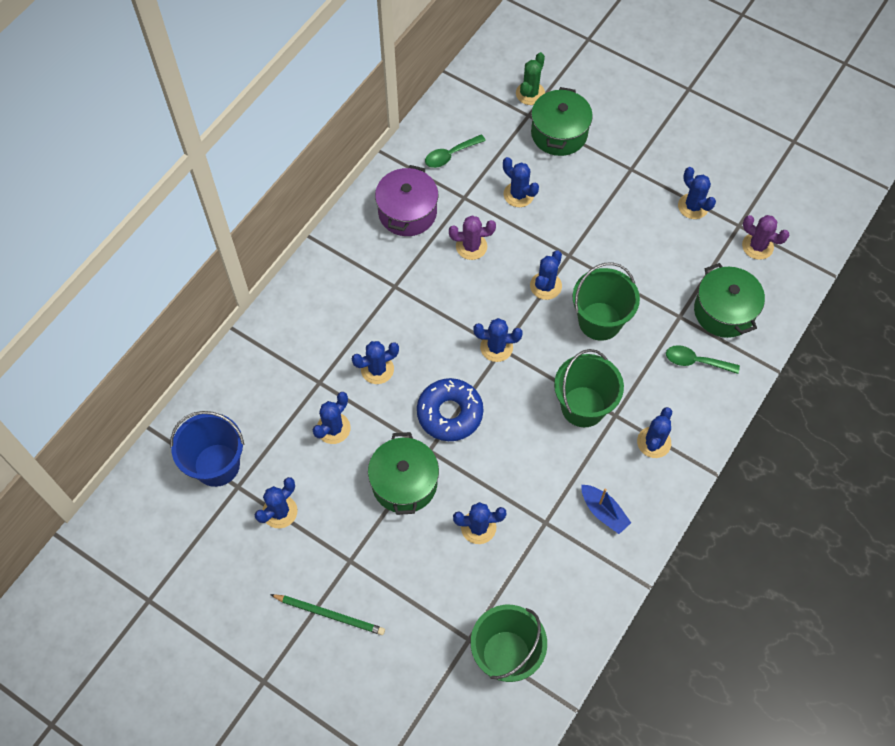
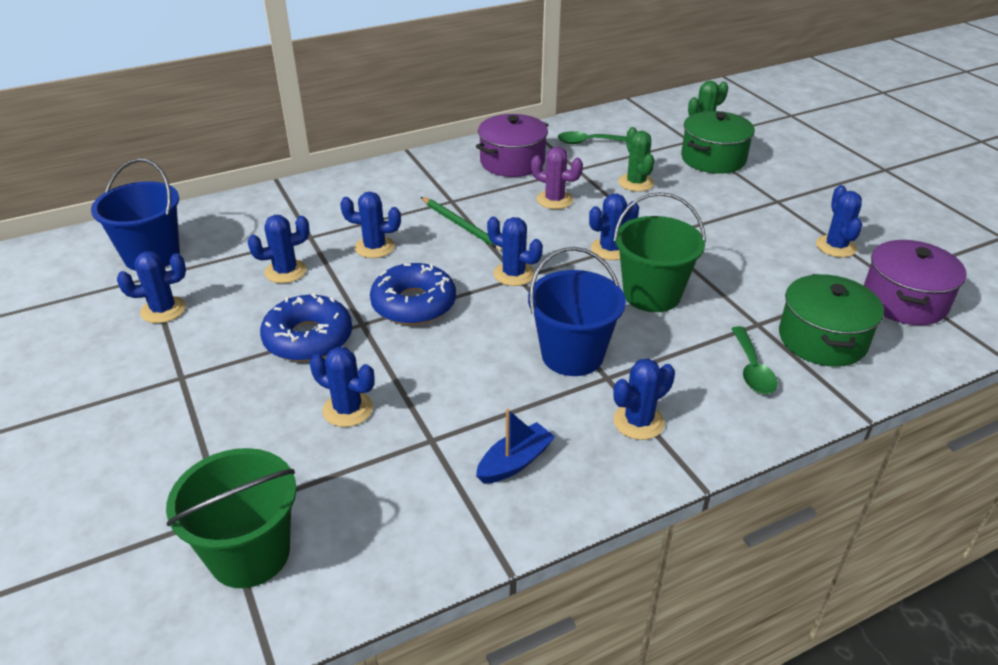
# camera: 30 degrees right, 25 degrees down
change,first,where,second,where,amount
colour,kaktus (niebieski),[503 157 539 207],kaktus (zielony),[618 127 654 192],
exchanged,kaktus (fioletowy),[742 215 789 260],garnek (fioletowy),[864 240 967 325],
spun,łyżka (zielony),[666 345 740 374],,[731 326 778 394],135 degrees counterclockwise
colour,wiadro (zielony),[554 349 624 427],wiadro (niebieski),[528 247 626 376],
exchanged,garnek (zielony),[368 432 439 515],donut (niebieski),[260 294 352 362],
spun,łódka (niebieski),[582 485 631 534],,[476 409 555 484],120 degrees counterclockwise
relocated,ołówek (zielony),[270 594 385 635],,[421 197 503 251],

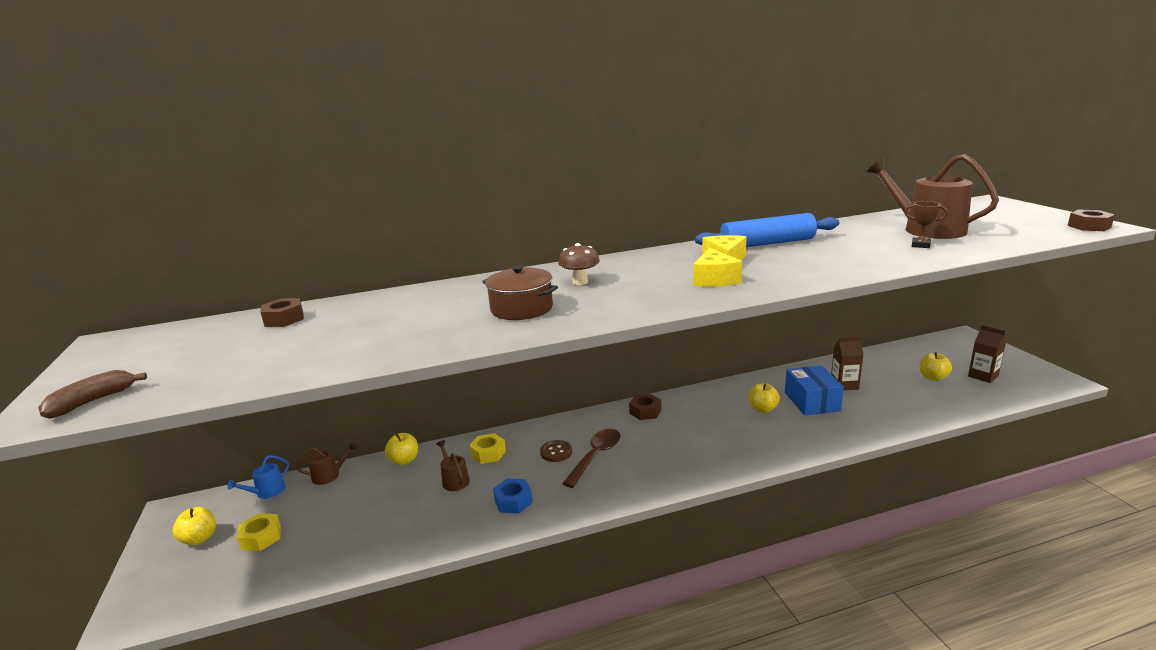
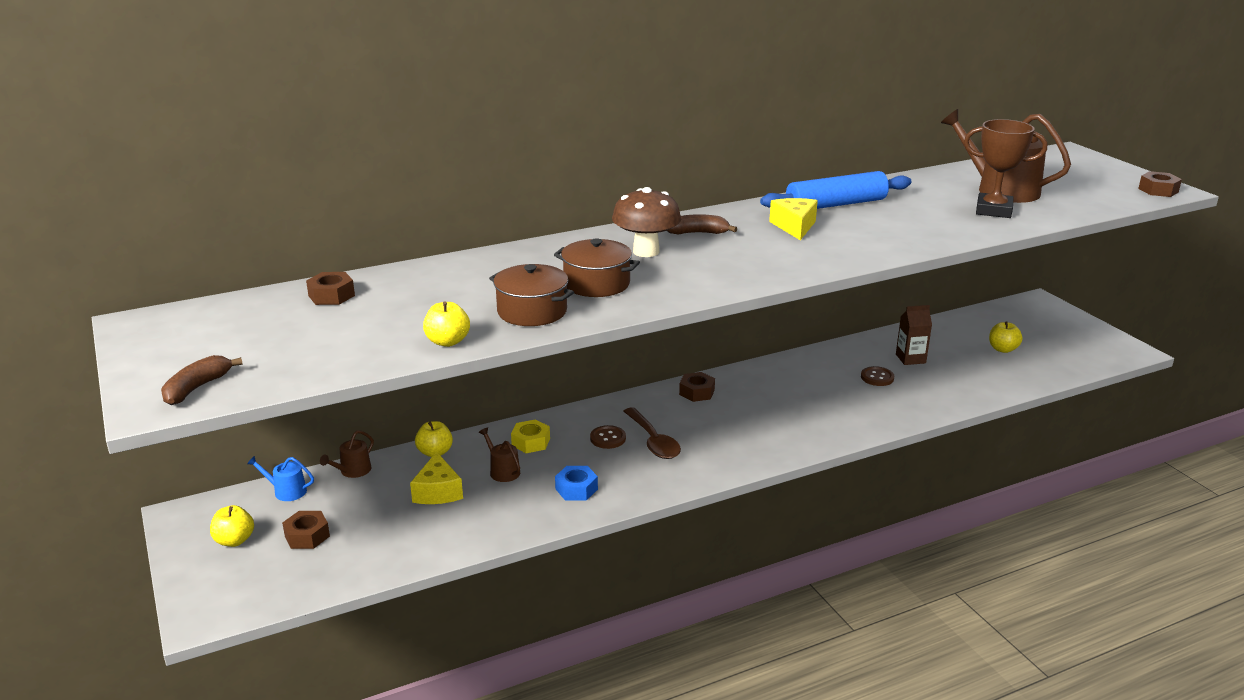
# camera: 10 degrees left, 5 degrees up
change,first,where,second,where,amount
size,puchar (brązowy),[904 201 948 248],,[964 119 1047 218],x1.94
size,grzyb (brązowy),[558 243 600 285],,[612 187 681 257],x1.53
relocated,ser (żółty),[693 248 742 287],,[410 452 463 504],
missing,karton mleka (brązowy),[968 325 1006 383],,,
exchanged,pudełko (niebieski),[785 365 844 416],guzik (brązowy),[861 366 894 386],
relocated,jabłko (żółty),[748 383 780 413],,[423 301 470 347],
spun,łyżka (brązowy),[562 429 621 488],,[623 407 681 459],135 degrees clockwise
spun,konewka (brązowy),[296 442 357 485],,[320 430 374 478],150 degrees clockwise
spun,konewka (niebieski),[227 455 289 499],,[247 456 314 501],75 degrees clockwise
colour,nakrętka (żółty),[237 513 281 551],nakrętka (brązowy),[282 511 330 549],
appeared,,,banan (brązowy),[667 214 737 235],
appeared,,,garnek (brązowy),[489 264 574 326],

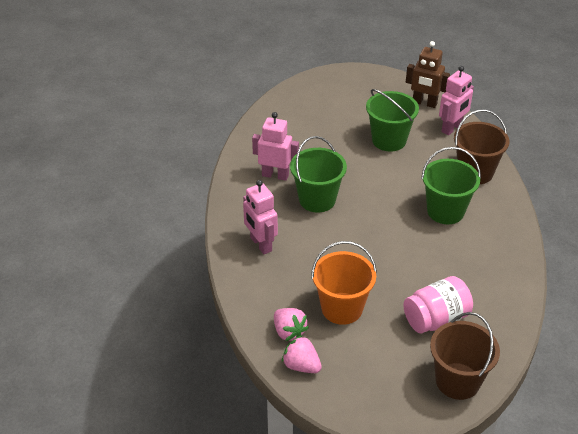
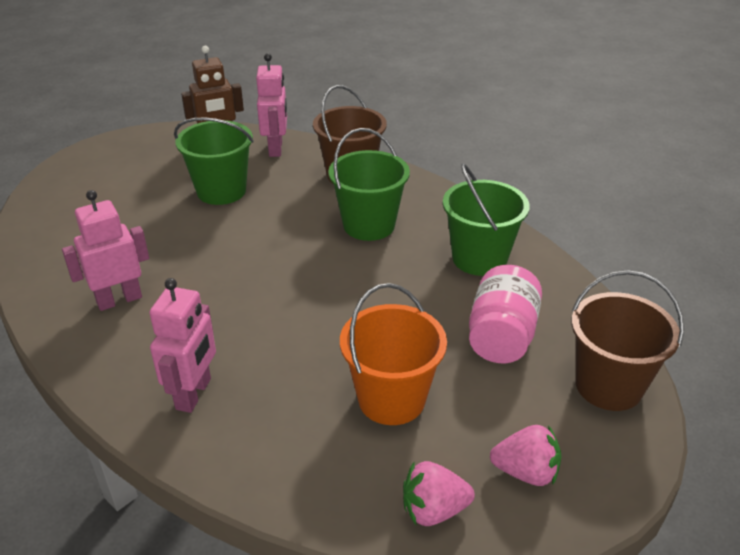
# camera: 45 degrees left, 5 degrees down
change,first,where,second,where,amount
relocated,wiadro (zielony),[290 136 347 213],,[443 164 530 276],
spun,robot (różowy),[243 180 278 254],,[149 278 216 413],90 degrees counterclockwise
relocated,truskawka (różowy),[274 308 309 341],,[490 425 561 486],

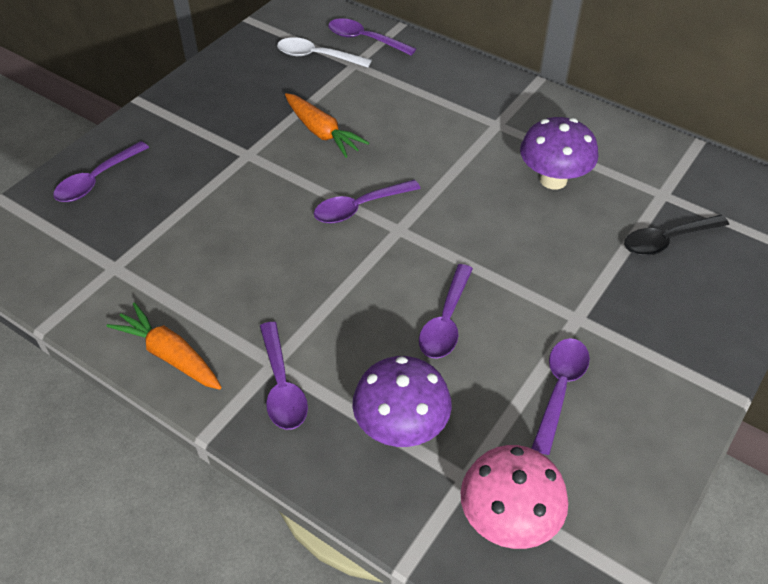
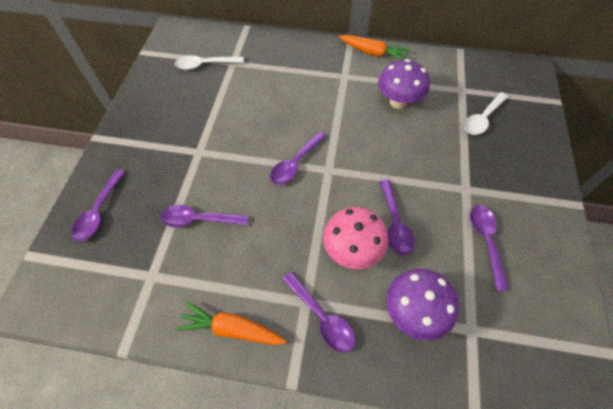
# camera: 25 degrees left, 10 degrees up
change,first,where,second,where,amount
relocated,łyżka (fioletowy),[328 18 416 56],,[160 205 249 227],
relocated,marchewka (pomarańczowy),[285 93 369 158],,[339 35 410 60],
colour,łyżka (czarny),[624 215 729 256],łyżka (biały),[464 92 508 135],
relocated,grzyb (różowy),[461 445 568 549],,[323 207 388 269],

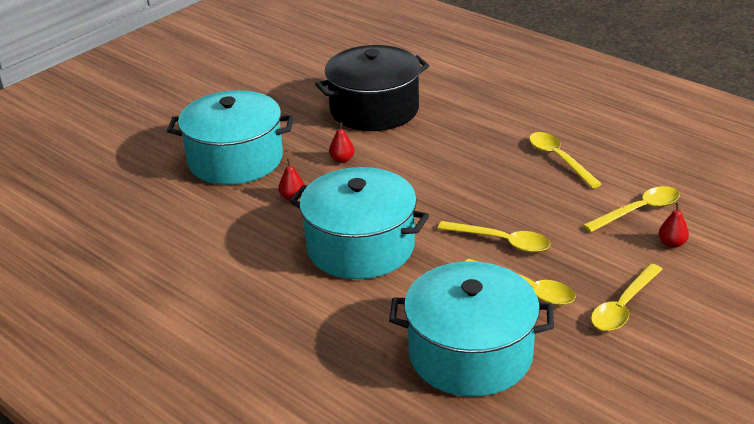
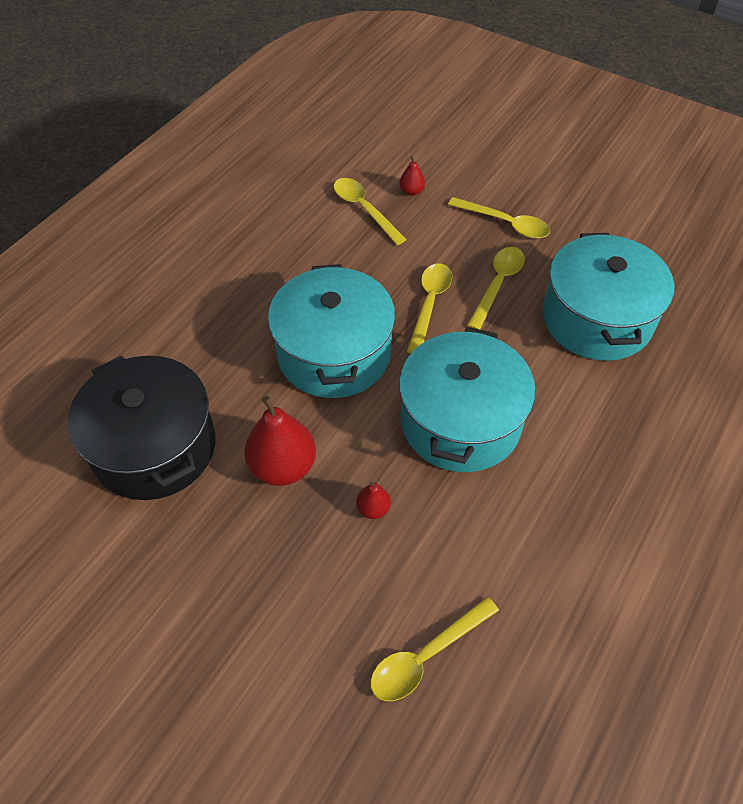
# camera: 100 degrees left, 20 degrees up
change,first,where,second,where,amount
relocated,garnek (turkusowy),[167 90 294 185],,[268 264 395 398],
size,gruszka (czerwony),[329 122 354 163],,[244 396 316 486],x2.09
relocated,łyżka (żółty),[529 132 602 188],,[370 597 499 701],

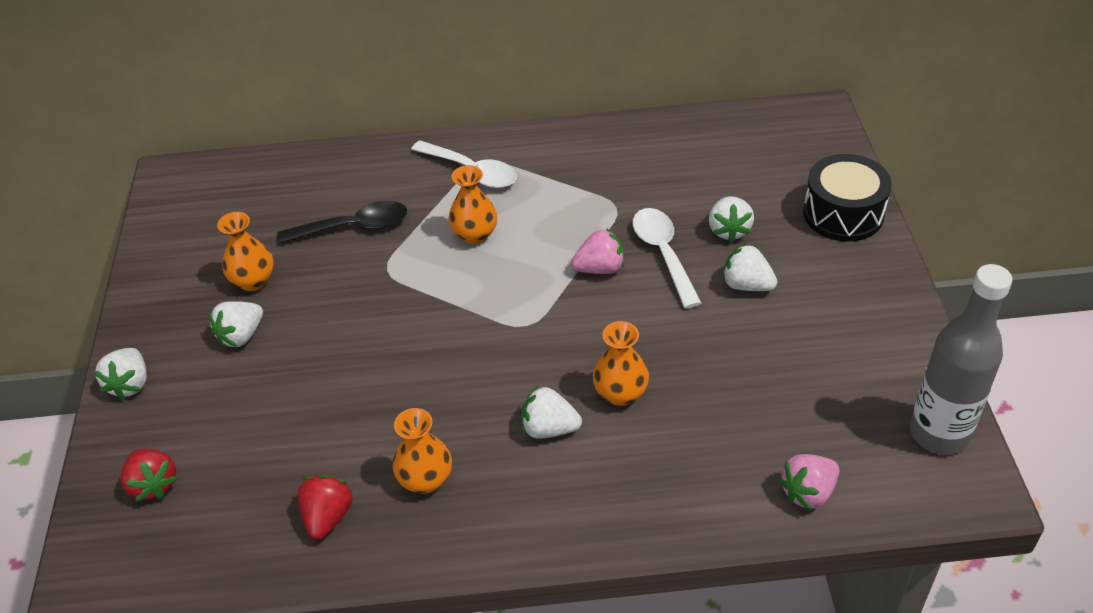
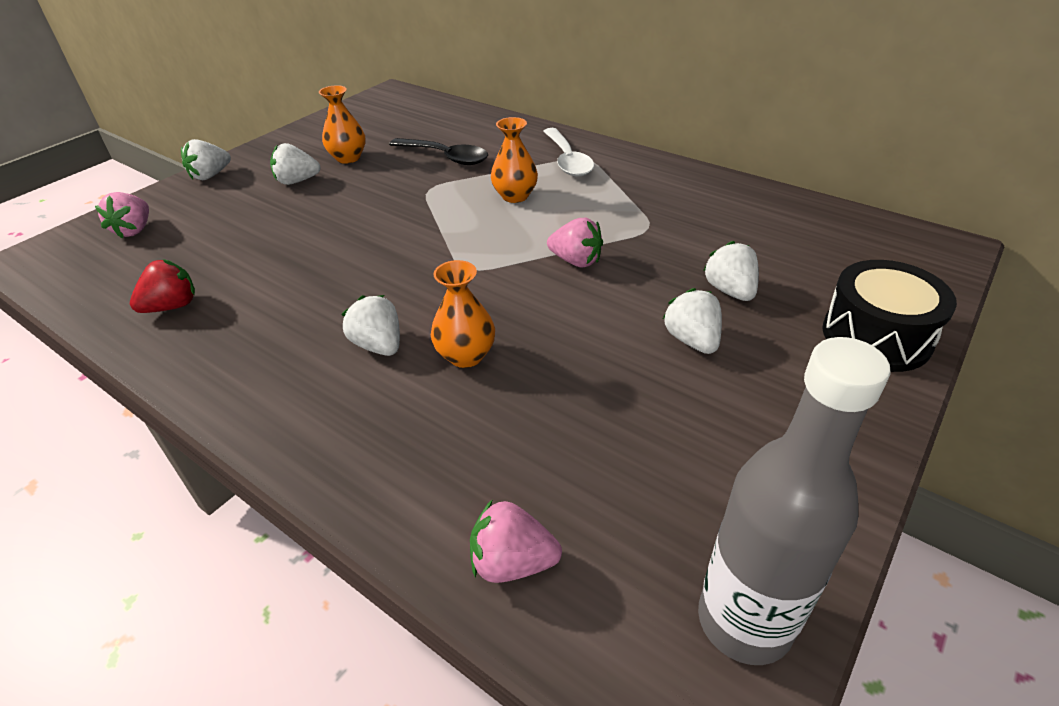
# camera: 40 degrees right, 5 degrees down
change,first,where,second,where,amount
spun,truskawka (biały),[709 196 754 242],,[703 241 759 301],120 degrees clockwise
missing,łyżka (biały),[633 208 701 308],,,
missing,wazon (pomarańczowy),[393 408 452 494],,,
colour,truskawka (czerwony),[121 448 178 502],truskawka (różowy),[95 192 149 239],

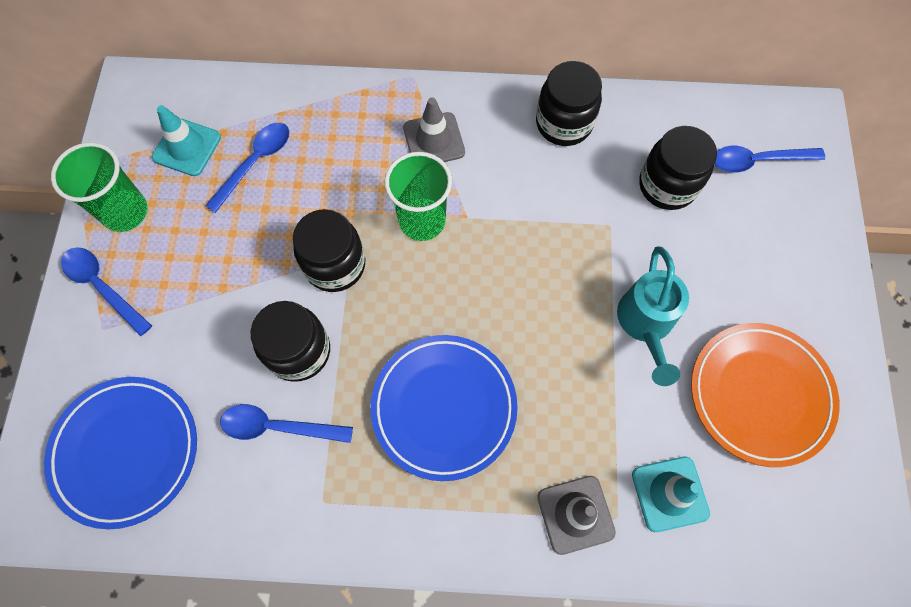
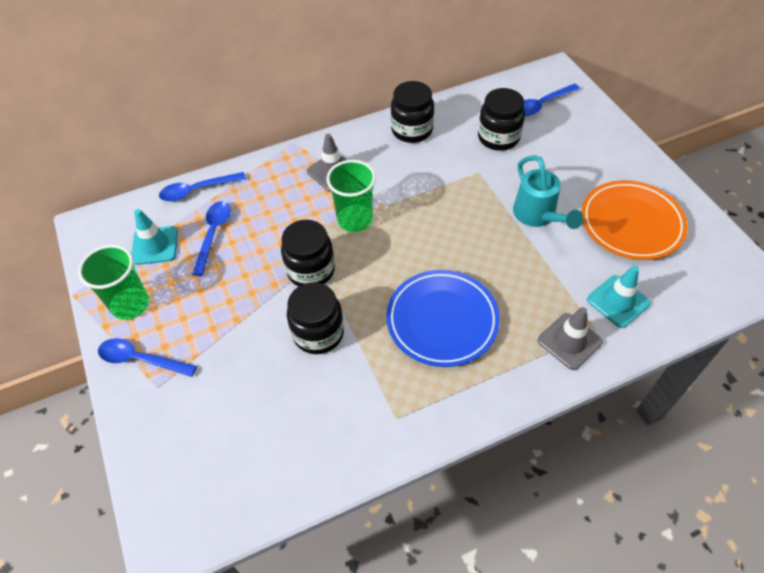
# camera: 25 degrees left, 15 degrees down
change,first,where,second,where,amount
missing,talerz (niebieski),[44 377 197 529],,,
relocated,łyżka (niebieski),[220 404 353 443],,[159 172 246 201],

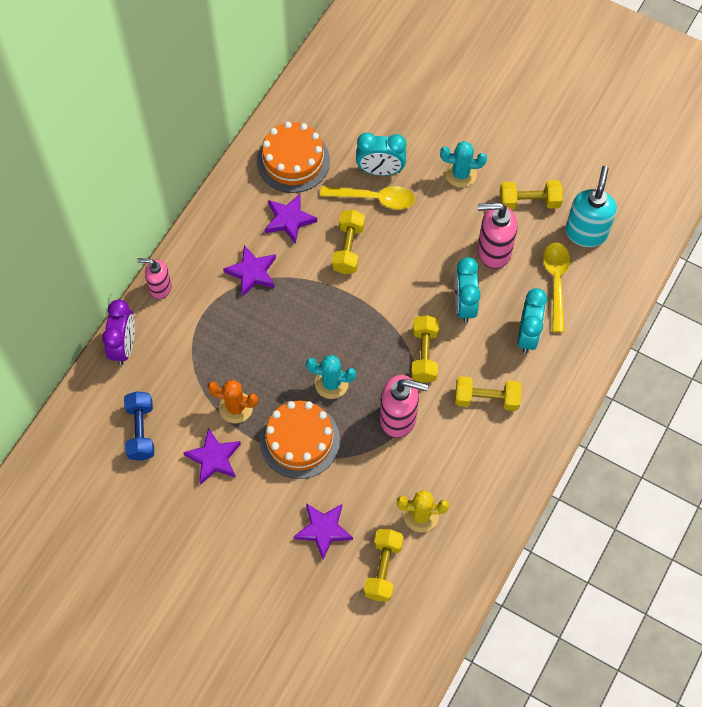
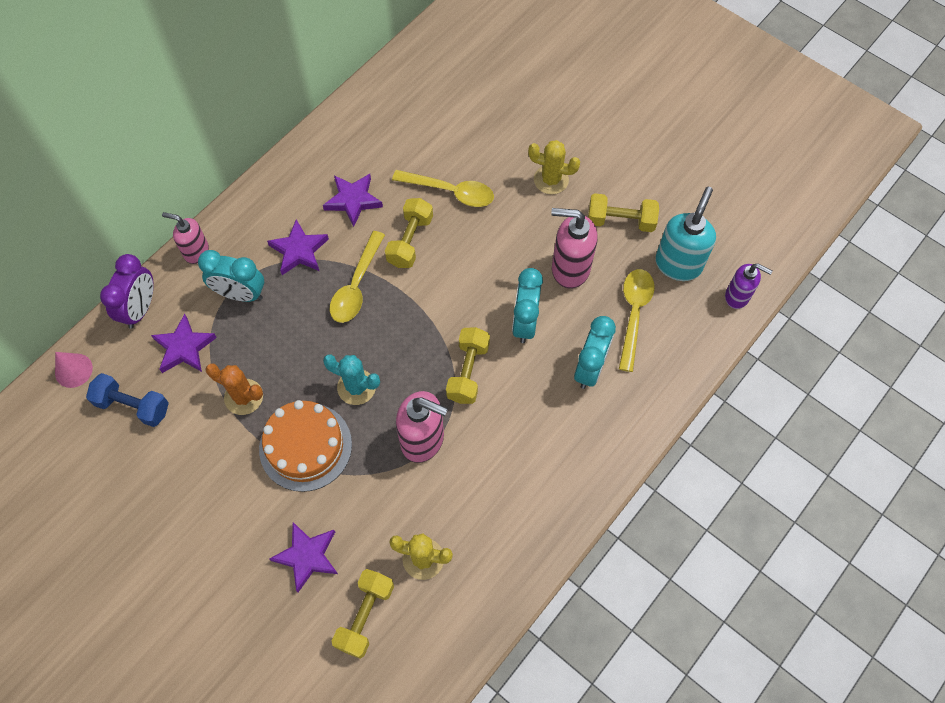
# camera: 10 degrees right, 0 degrees up
change,first,where,second,where,amount
missing,tort (pomarańczowy),[257 122 330 193],,,
relocated,budzik (turkusowy),[356 132 406 176],,[198 250 264 302],
colour,kaktus (turkusowy),[440 141 487 188],kaktus (żółty),[528 140 580 194],
missing,hantel (żółty),[455 376 521 411],,,
spun,hantel (niebieski),[124 391 154 461],,[86 373 169 427],75 degrees counterclockwise
relocated,gwiazda (fioletowy),[183 428 241 485],,[151 314 217 373],
appeared,,,łyżka (żółty),[330 231 385 323],
appeared,,,dozownik mydła (fioletowy),[725 264 773 309],
appeared,,,stożek (różowy),[55 352 93 388],

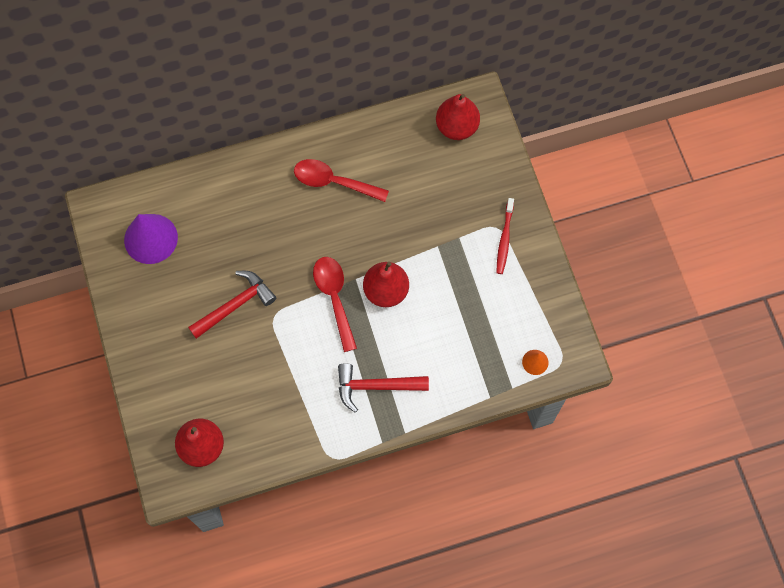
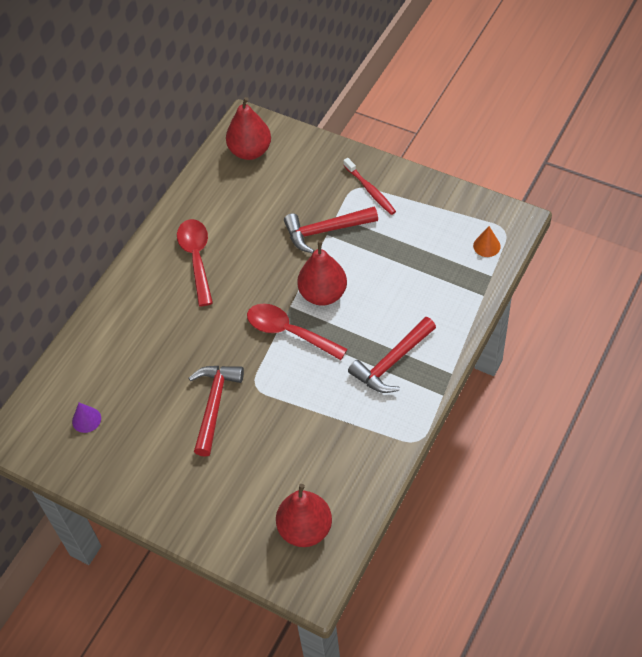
# camera: 40 degrees left, 15 degrees down
change,first,where,second,where,amount
spun,łyżka (czerwony),[294 159 389 202],,[177 219 213 307],105 degrees clockwise
size,stożek (fioletowy),[124 214 178 264],,[72 403 101 433],x0.47
appeared,,,młotek (czerwony),[284 206 378 253],

